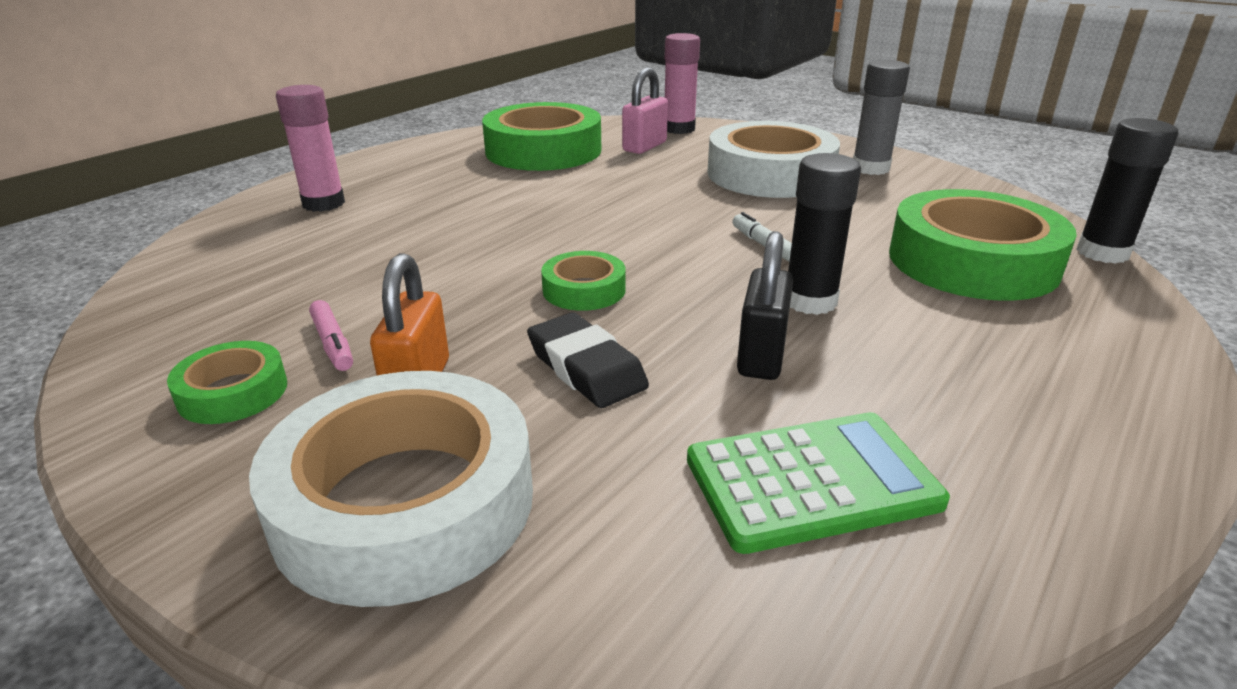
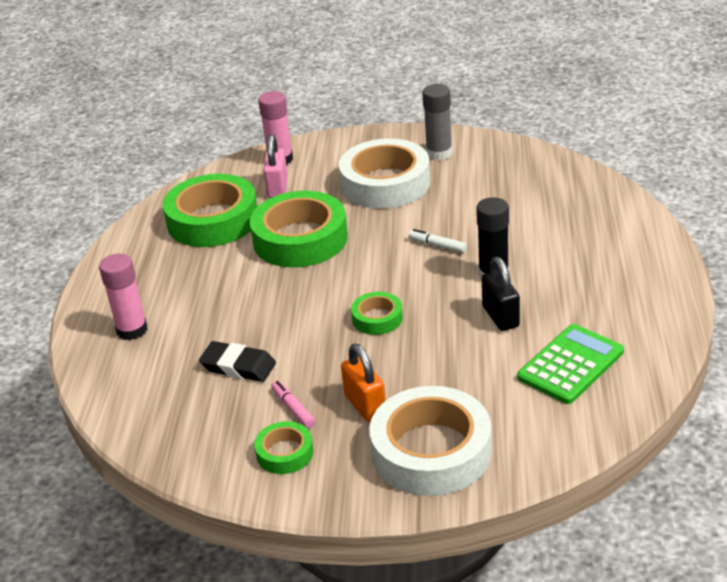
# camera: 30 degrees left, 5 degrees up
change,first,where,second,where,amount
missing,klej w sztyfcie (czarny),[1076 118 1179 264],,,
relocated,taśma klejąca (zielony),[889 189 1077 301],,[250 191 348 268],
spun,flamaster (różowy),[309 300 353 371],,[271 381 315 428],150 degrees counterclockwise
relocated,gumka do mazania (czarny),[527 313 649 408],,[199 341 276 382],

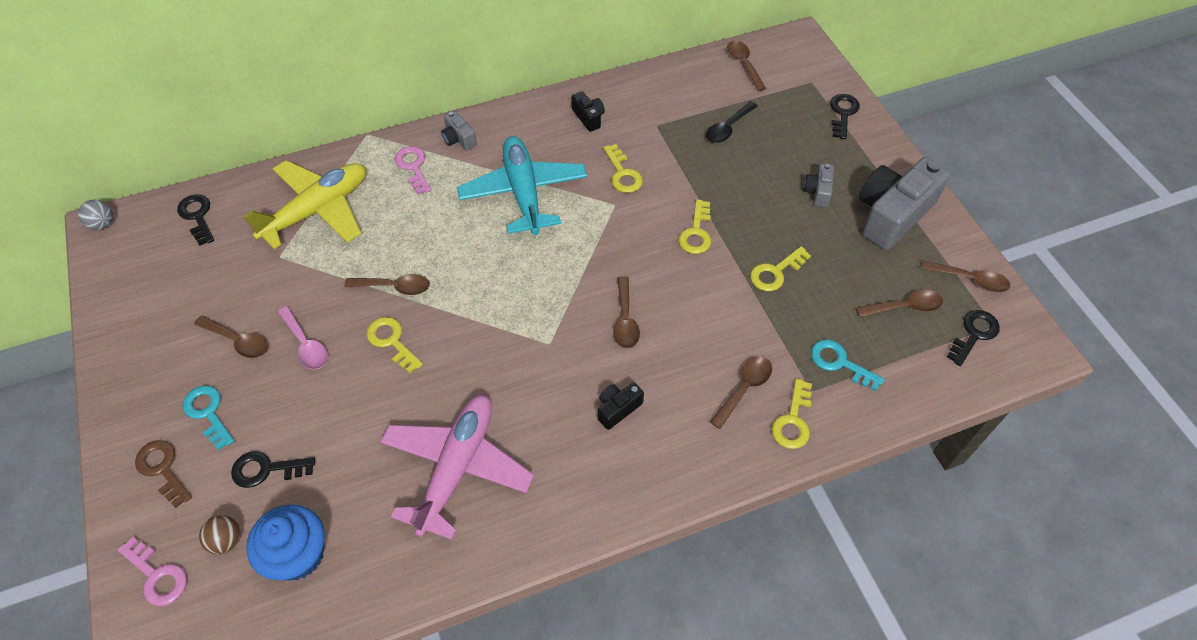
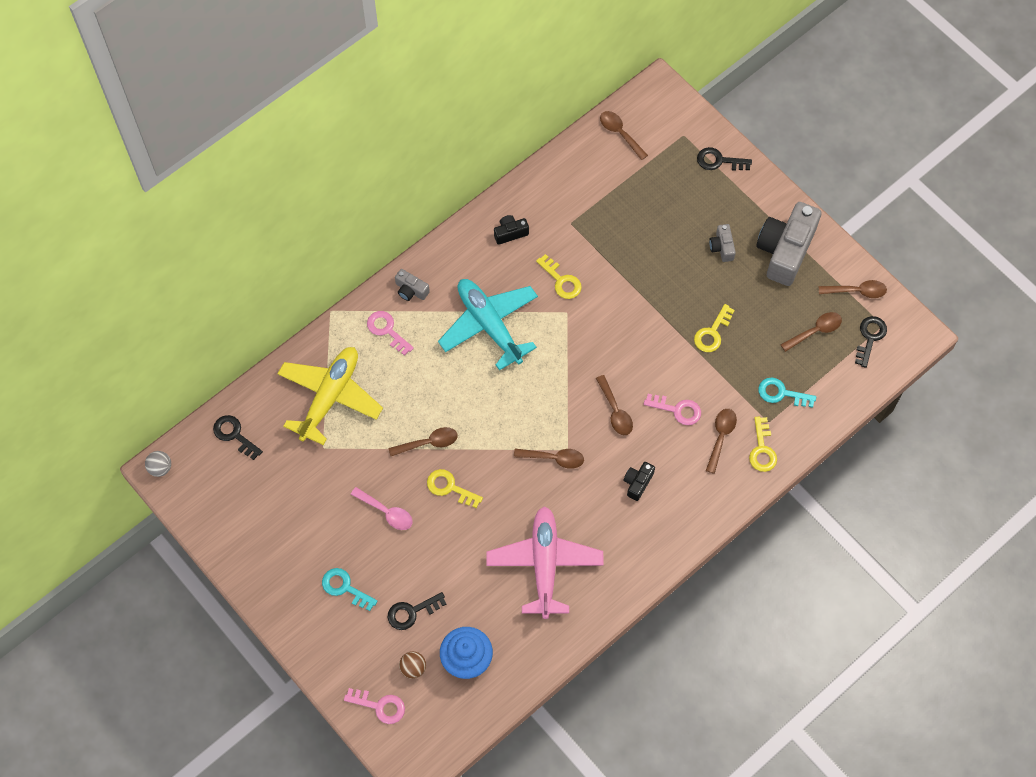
# camera: 20 degrees left, 10 degrees up
change,first,where,second,where,amount
spun,aparat fotograficzny (czarny),[571 91 605 132],,[494 215 529 245],60 degrees counterclockwise
spun,klucz (czarny),[830 94 860 139],,[697 147 752 171],75 degrees counterclockwise
missing,łyżka (czarny),[706 101 758 143],,,
missing,klucz (żółty),[678 199 711 254],,,
relocated,łyżka (brązowy),[194 316 268 358],,[514 449 584 469],
missing,klucz (brązowy),[135 440 192 508],,,
appeared,,,klucz (różowy),[644 394 701 425],

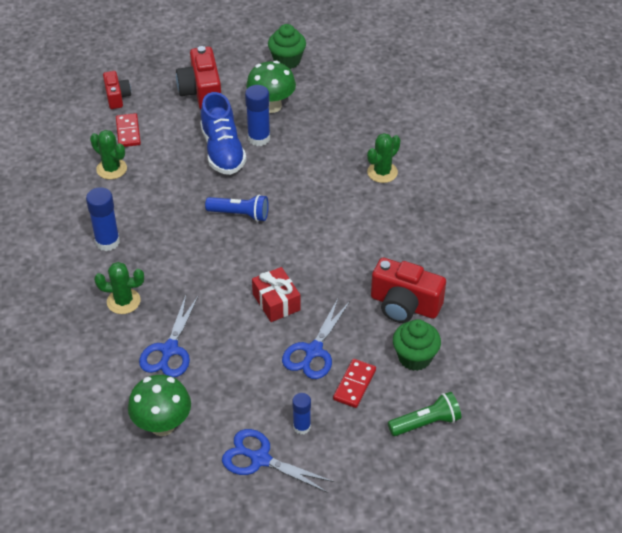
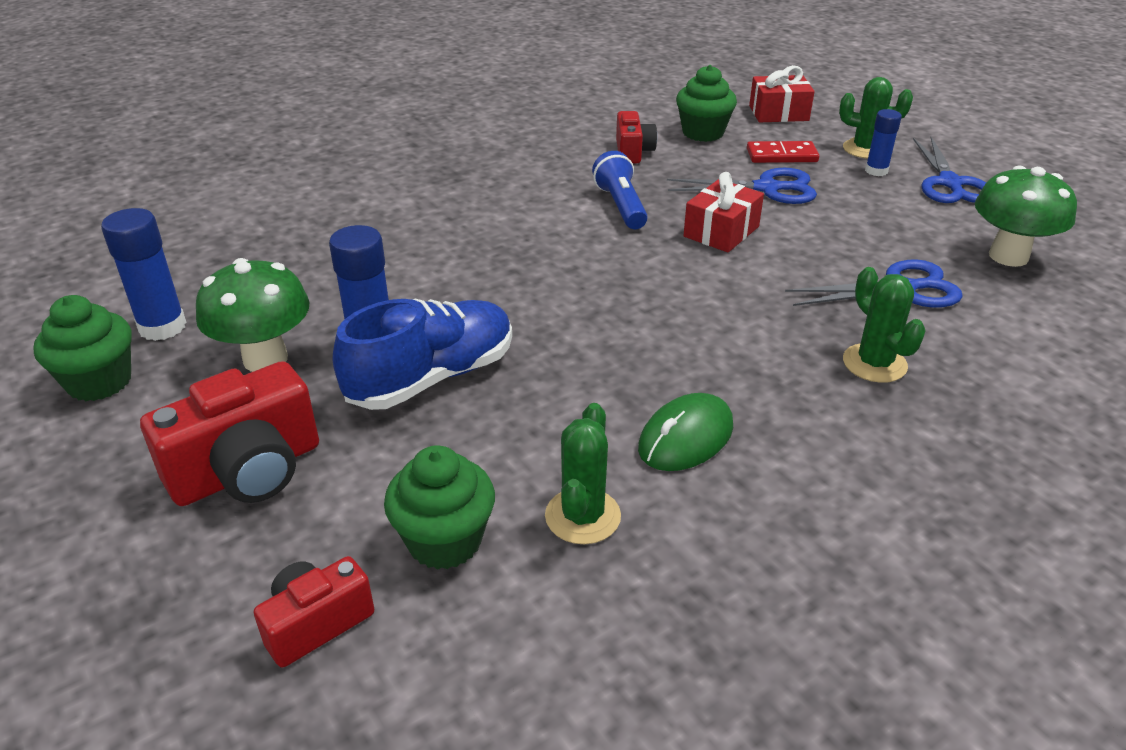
# camera: 115 degrees left, 10 degrees down
change,first,where,second,where,amount
exchanged,kostka domina (czerwony),[116 113 141 147],muffinka (zielony),[384 445 495 570],
relocated,kaktus (zielony),[367 133 400 183],,[839 77 913 159],
relocated,klej w sztyfcie (niebieski),[86 187 120 251],,[101 208 186 341],
relocated,latarka (niebieski),[205 194 269 222],,[592 151 648 229],
size,aparat fotograficzny (czerwony),[371 258 446 323],,[616 111 657 163],x0.60
exchanged,latarka (zielony),[388 392 461 436],prezent (czerwony),[749 65 815 122],
appeared,,,myszka (zielony),[638 393 733 471],

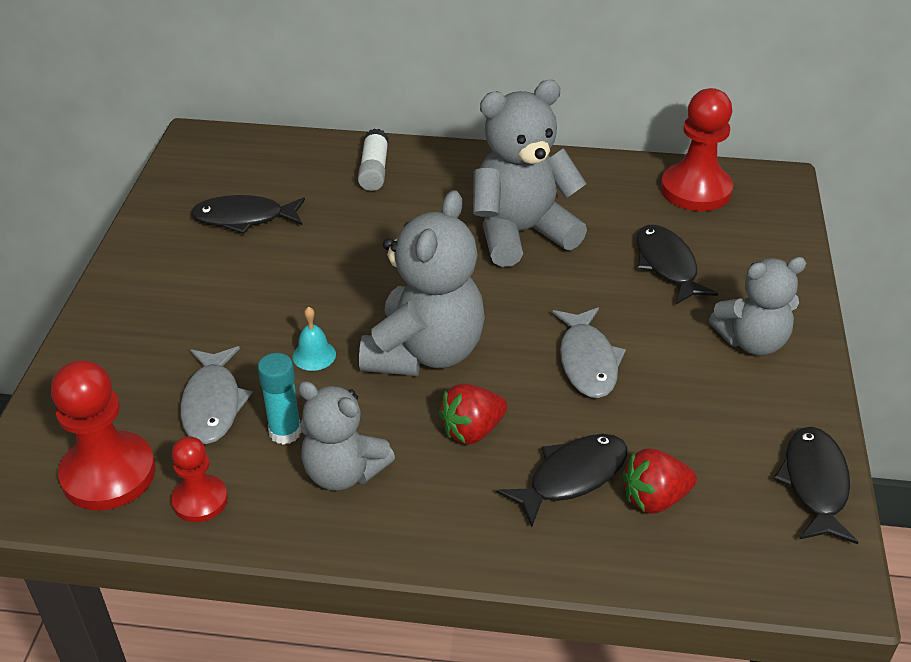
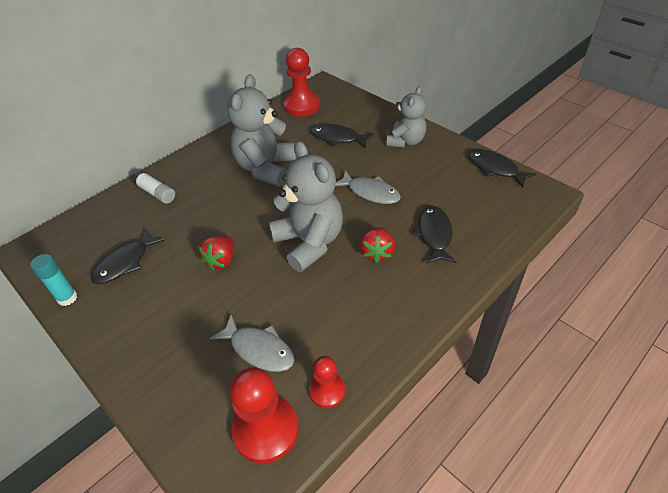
# camera: 50 degrees left, 5 degrees up
change,first,where,second,where,amount
missing,dzwonek (turkusowy),[293 306 336 371],,,
relocated,klej w sztyfcie (turkusowy),[258 353 302 445],,[30 254 77 306],
missing,miś (szary),[298 381 395 490],,,
relocated,truskawka (czerwony),[622 449 697 514],,[199 235 234 270],

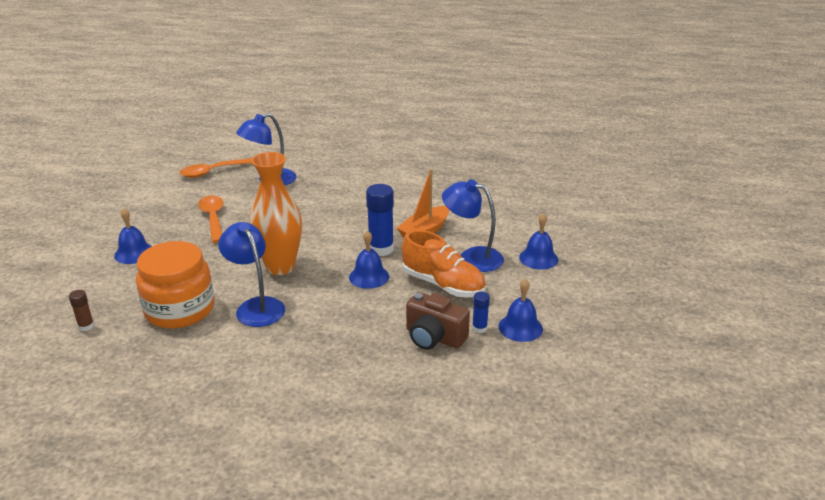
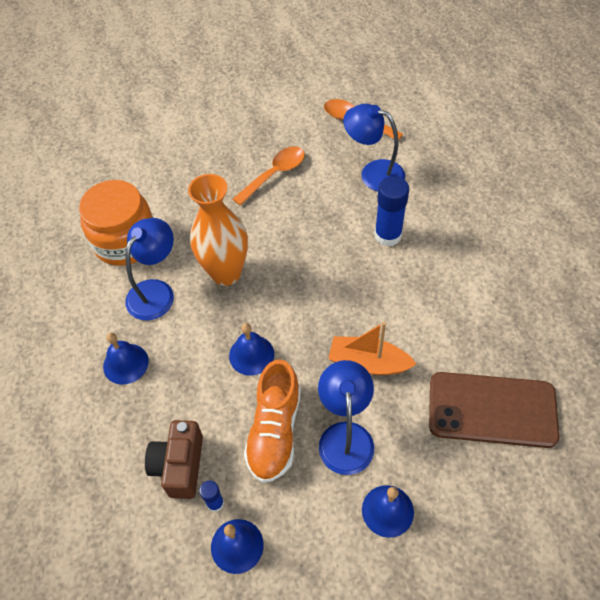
# camera: 65 degrees right, 25 degrees up
change,first,where,second,where,amount
relocated,klej w sztyfcie (niebieski),[366 184 394 256],,[374 176 409 246],
relocated,dzwonek (niebieski),[114 208 152 264],,[103 333 149 385],
missing,klej w sztyfcie (brązowy),[69 290 94 331],,,
appeared,,,telefon (brązowy),[429 372 560 448],

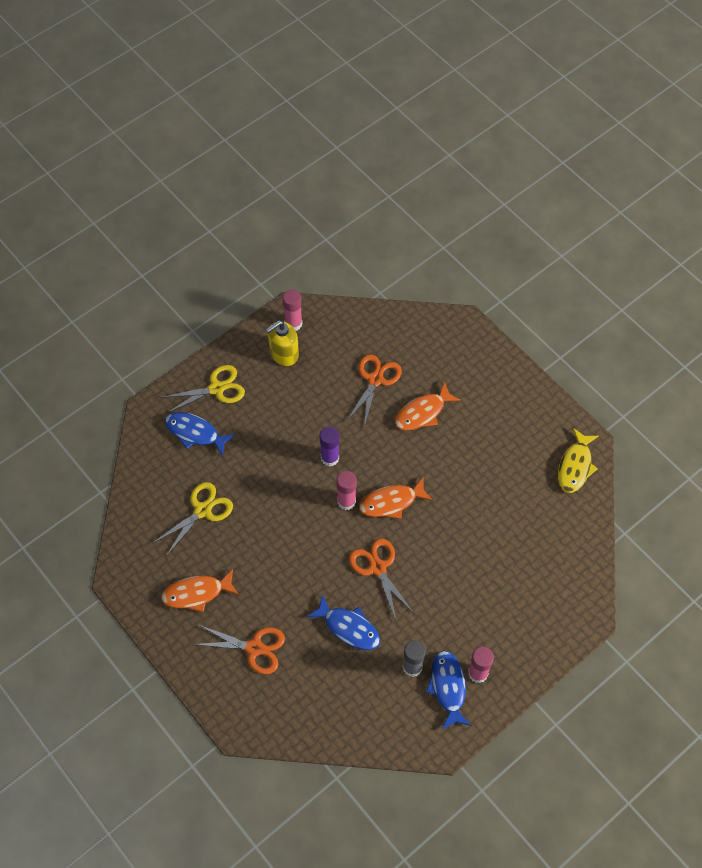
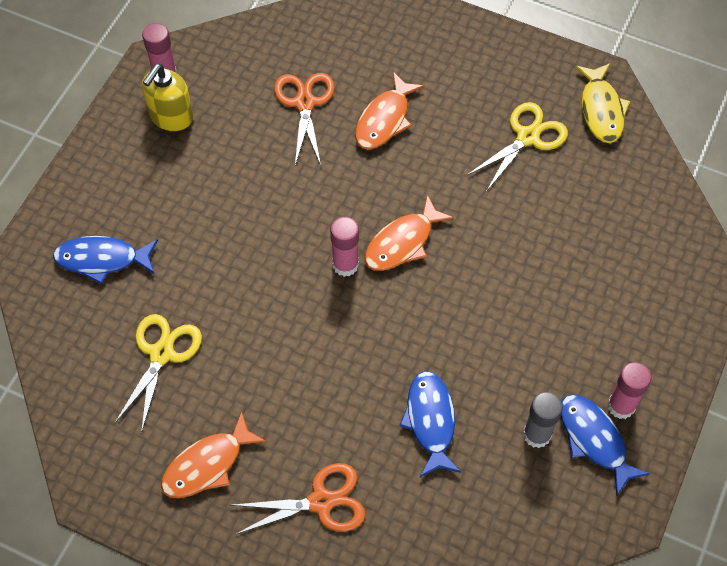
# camera: 25 degrees left, 0 degrees up
change,first,where,second,where,amount
relocated,nożyczki (żółty),[161 365 245 413],,[467 102 568 192],
missing,klej w sztyfcie (fioletowy),[319 426 339 467],,,
missing,nożyczki (pomarańczowy),[349 539 414 622],,,
spun,ryba (niebieski),[307 594 380 650],,[399 371 461 477],105 degrees counterclockwise

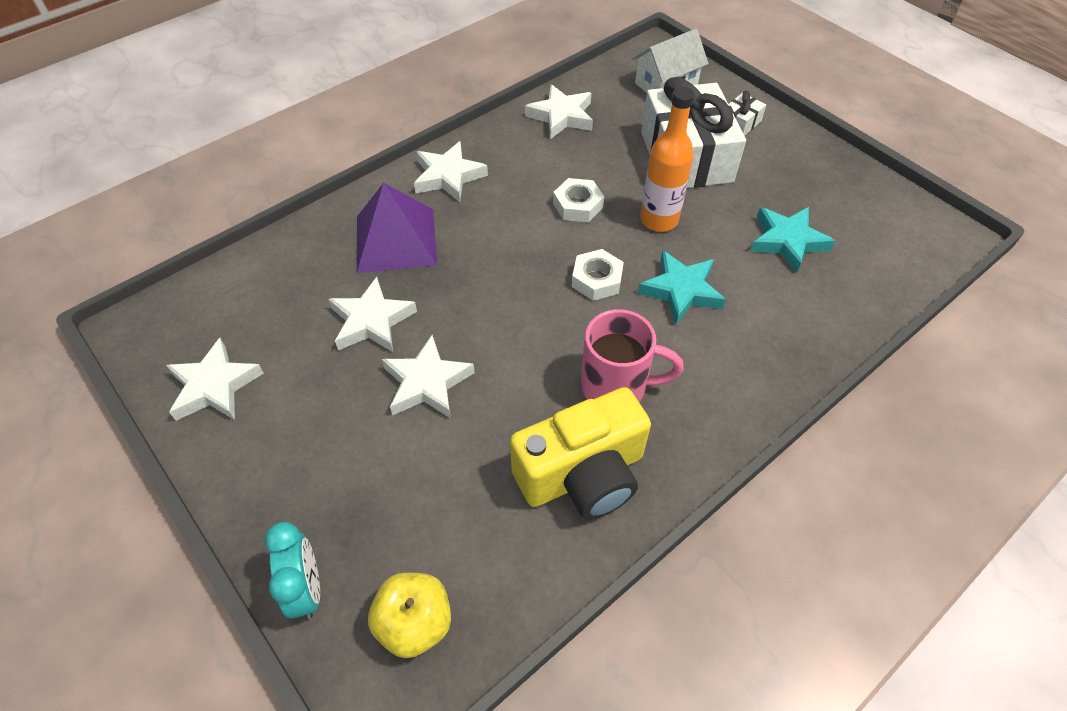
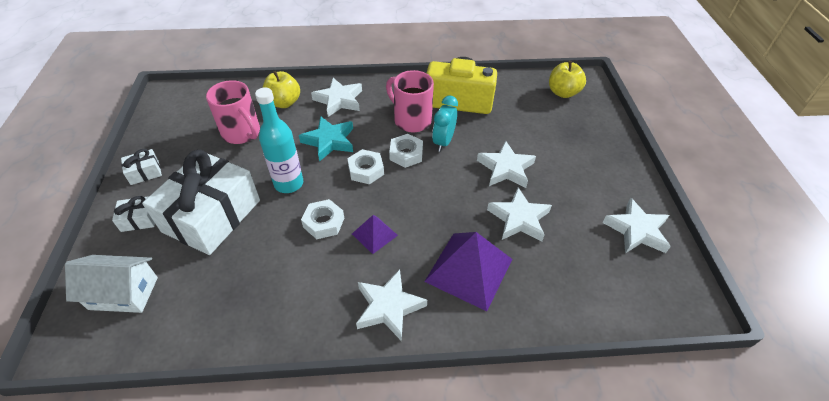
# camera: 145 degrees left, 5 degrees down
change,first,where,second,where,amount
relocated,gwiazda (biały),[525 84 593 139],,[311 78 362 117],
colour,butelka (pomarańczowy),[640 87 694 232],butelka (turkusowy),[255 87 303 193],
exchanged,gwiazda (turkusowy),[750 207 835 273],kubek (różowy),[206 80 260 144],
relocated,budzik (turkusowy),[265 522 320 619],,[432 96 458 152],
appeared,,,jabłko (żółty),[263 71 300 108],
appeared,,,nakrętka (biały),[389 134 423 168],
appeared,,,prezent (biały),[121 149 162 185],
appeared,,,piramida (fioletowy),[352 215 398 254],

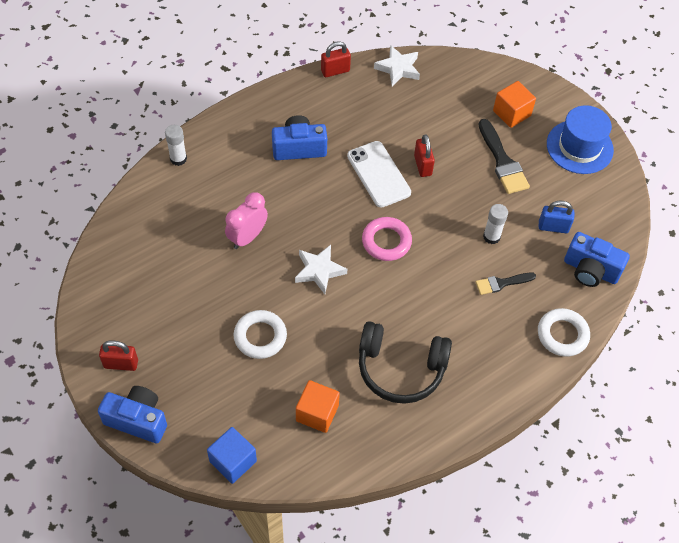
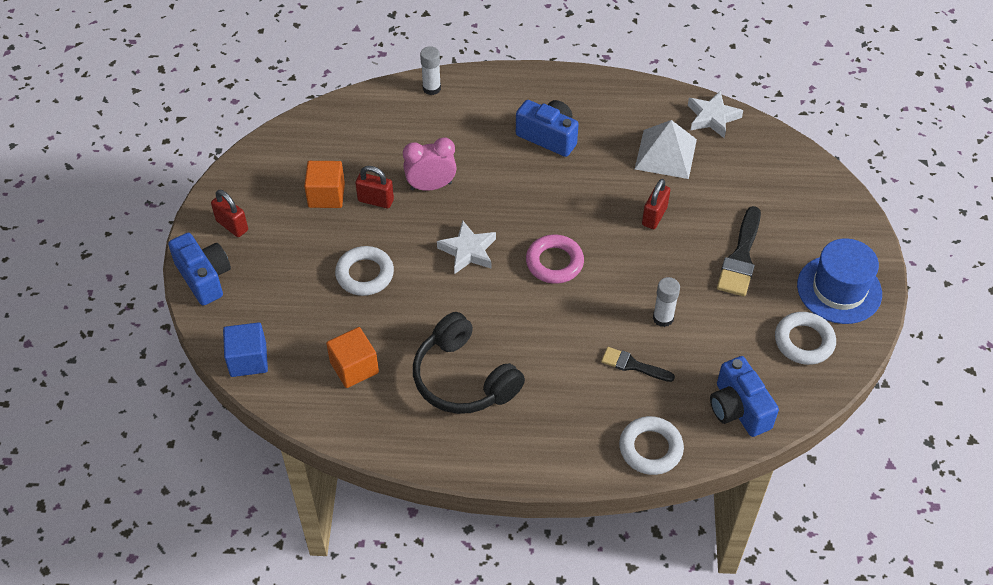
# camera: 40 degrees right, 5 degrees down
change,first,where,second,where,amount
relocated,kłódka (czerwony),[321 41 351 77],,[355 166 394 208],
relocated,sześcian (pomarańczowy),[493 81 536 128],,[304 161 345 208],
missing,telefon (biały),[347 141 411 208],,,
missing,kłódka (niebieski),[539 201 574 233],,,
appeared,,,piramida (biały),[635 120 697 179],
appeared,,,pierścień (biały),[775 312 836 365],

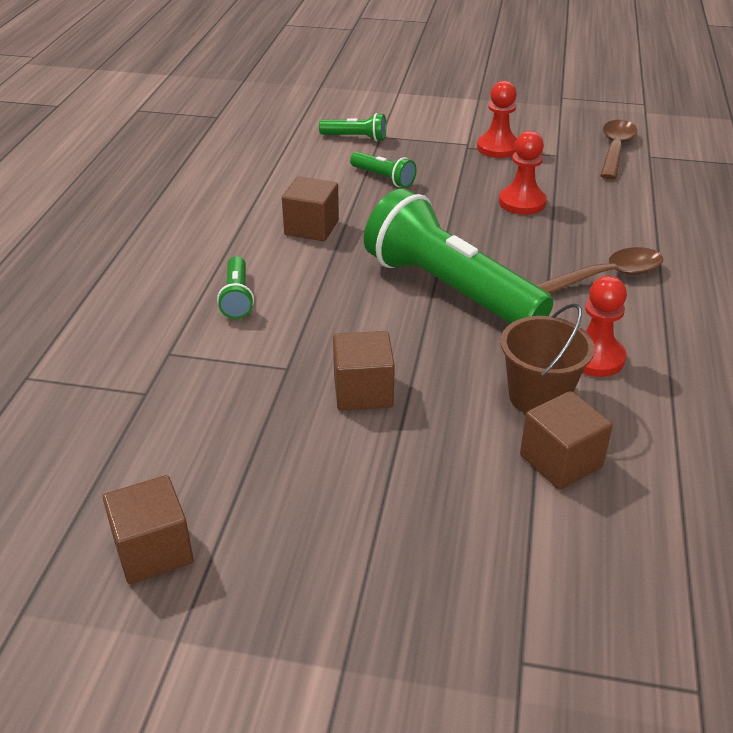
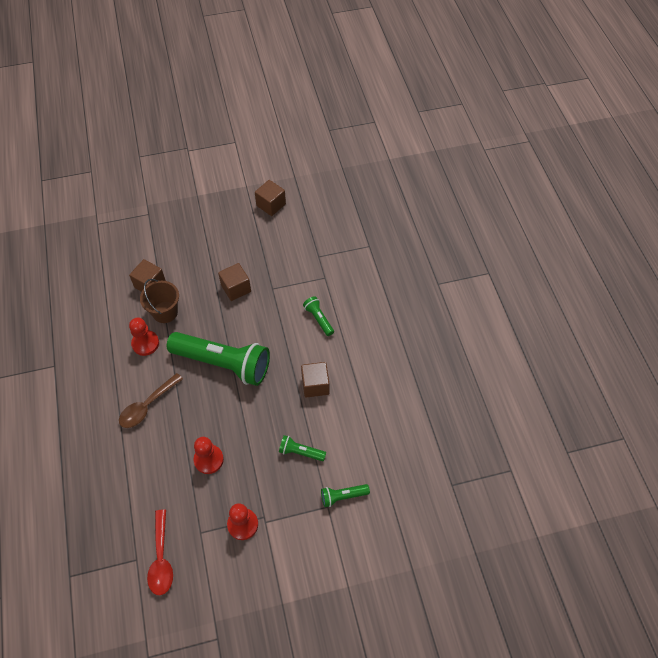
# camera: 155 degrees right, 20 degrees up
change,first,where,second,where,amount
colour,łyżka (brązowy),[600 120 637 179],łyżka (czerwony),[147 510 173 595],

